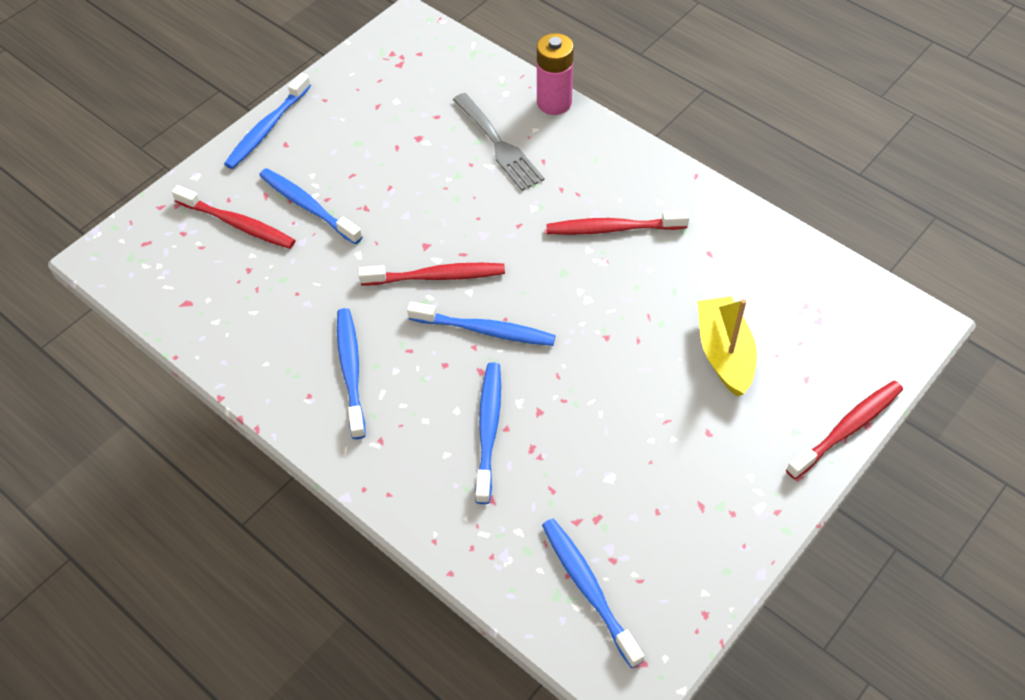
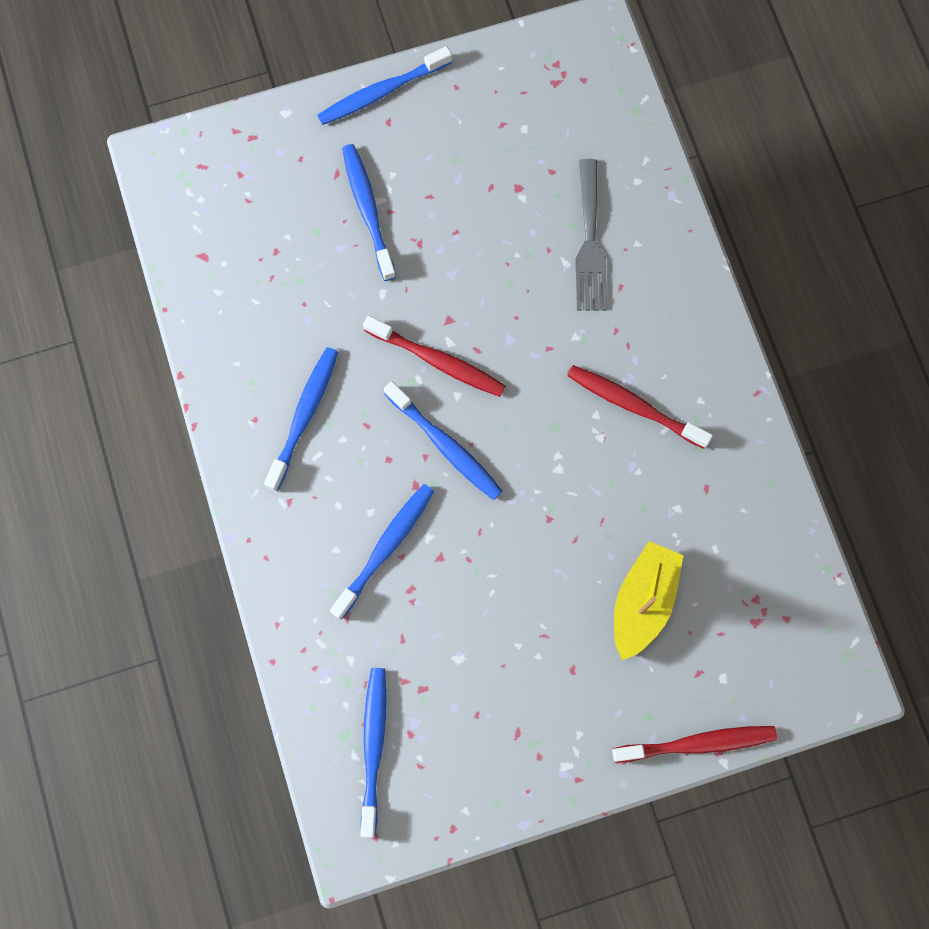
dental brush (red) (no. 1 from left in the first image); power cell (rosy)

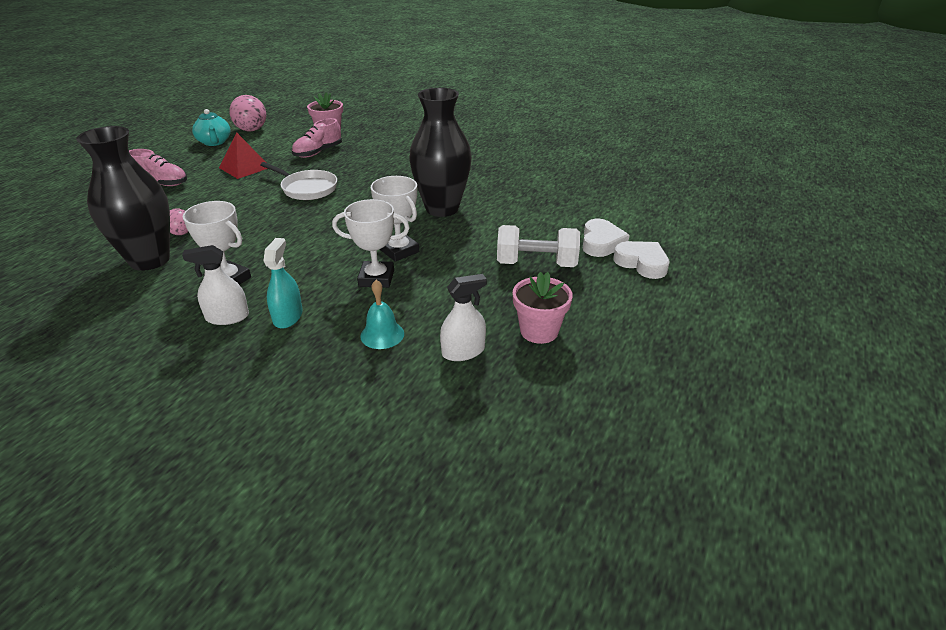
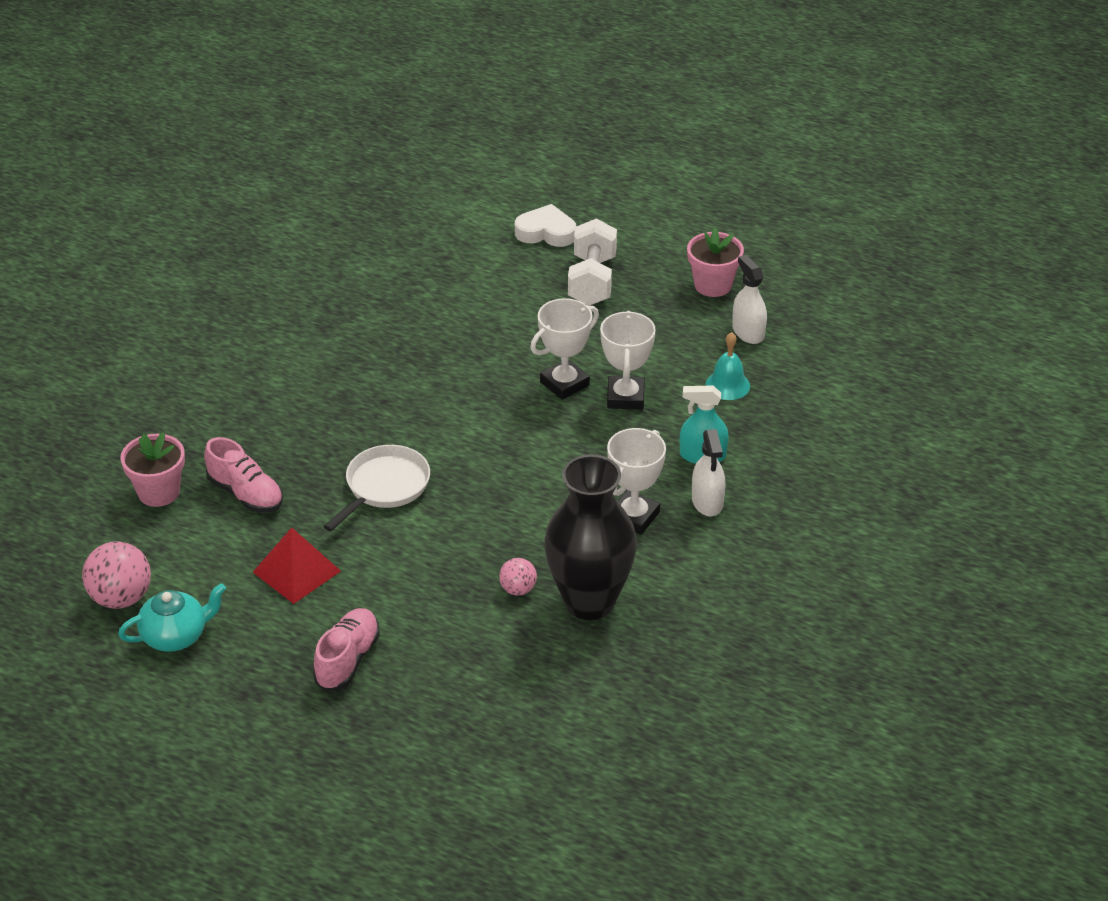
tall vase (black) (no. 2 from left in the first image); heart shape (pure white) (no. 2 from left in the first image)

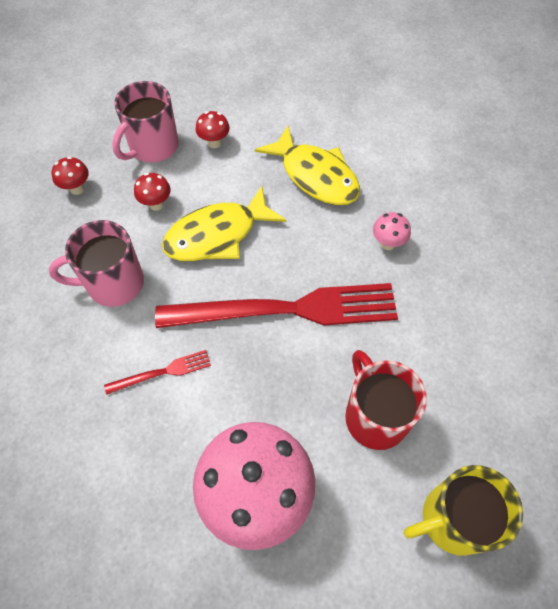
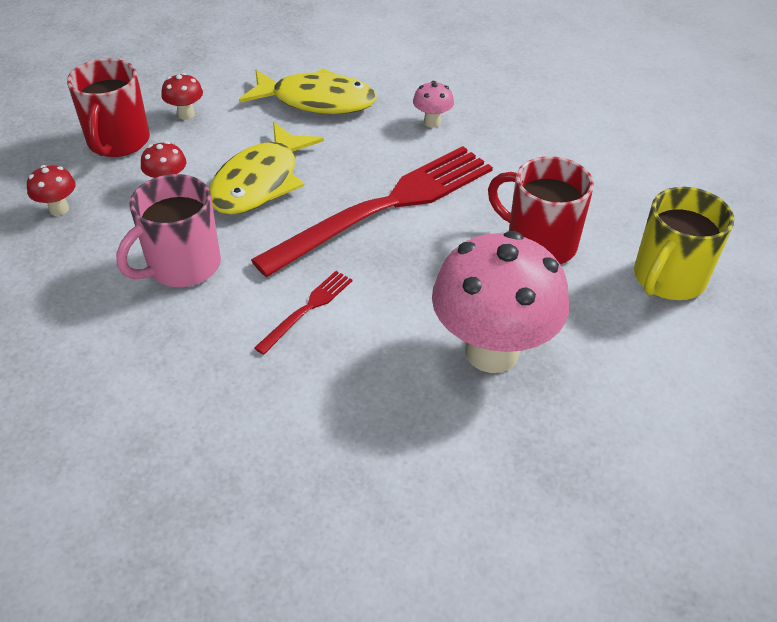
coffee mug (red) (no. 1 from left)

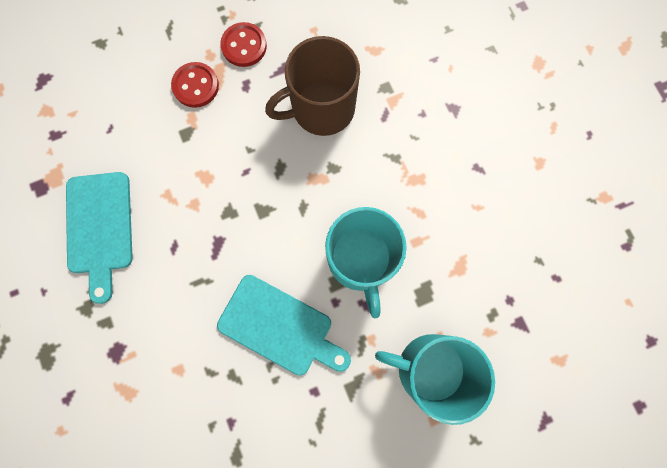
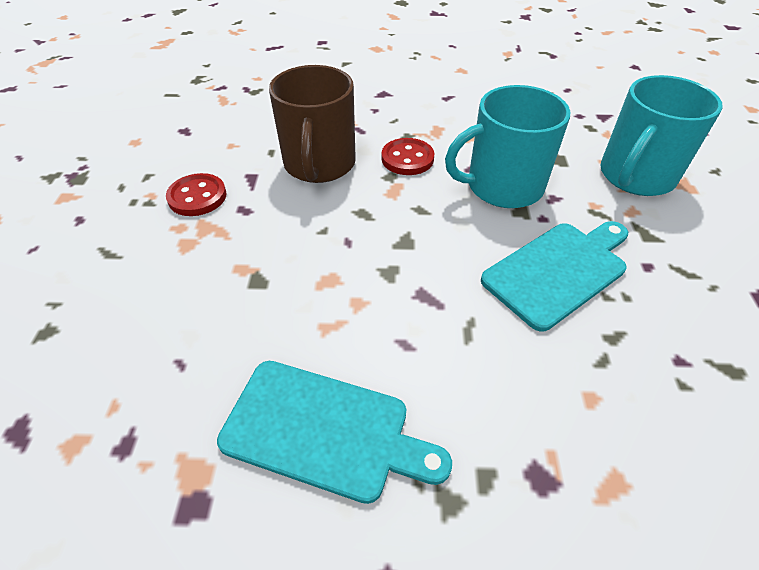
sewing button (red) (no. 2 from left); coffee mug (aqua) (no. 1 from left)

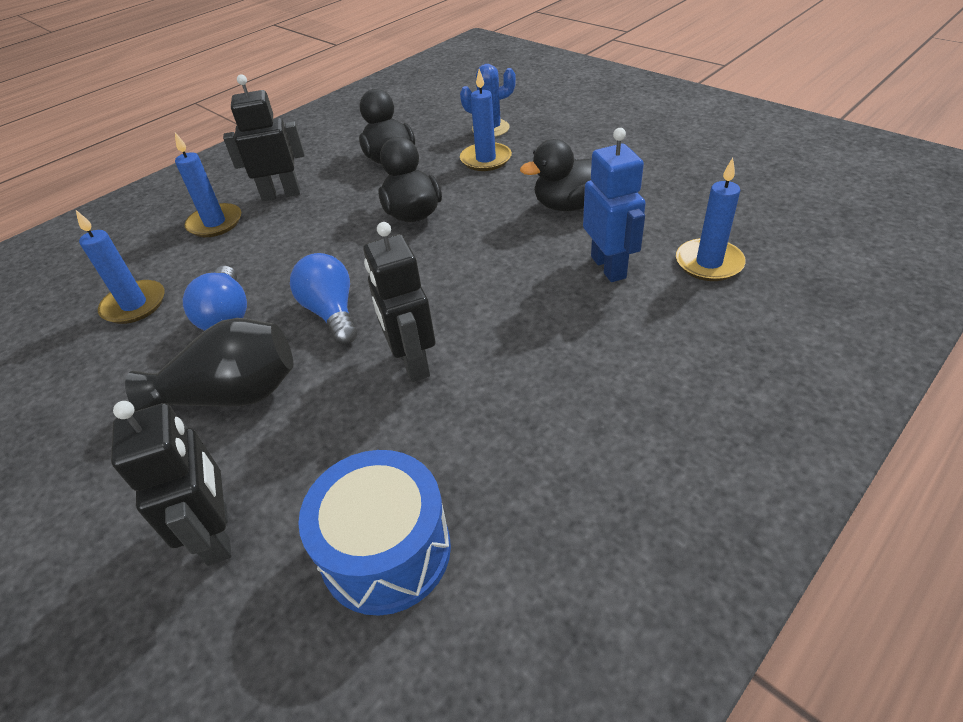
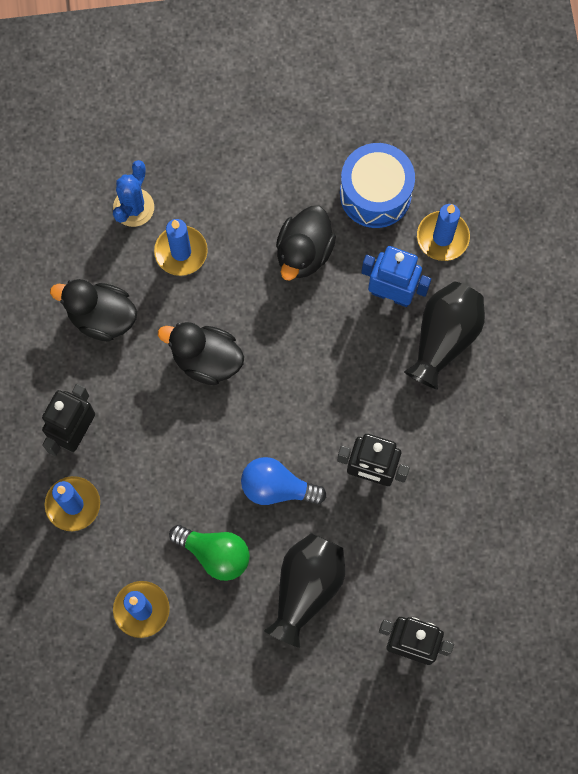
lightbulb (emerald); snare drum (blue); tall vase (black) (no. 2 from left)

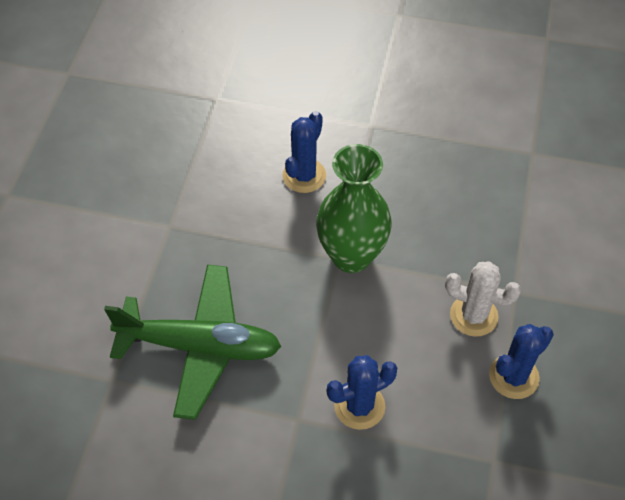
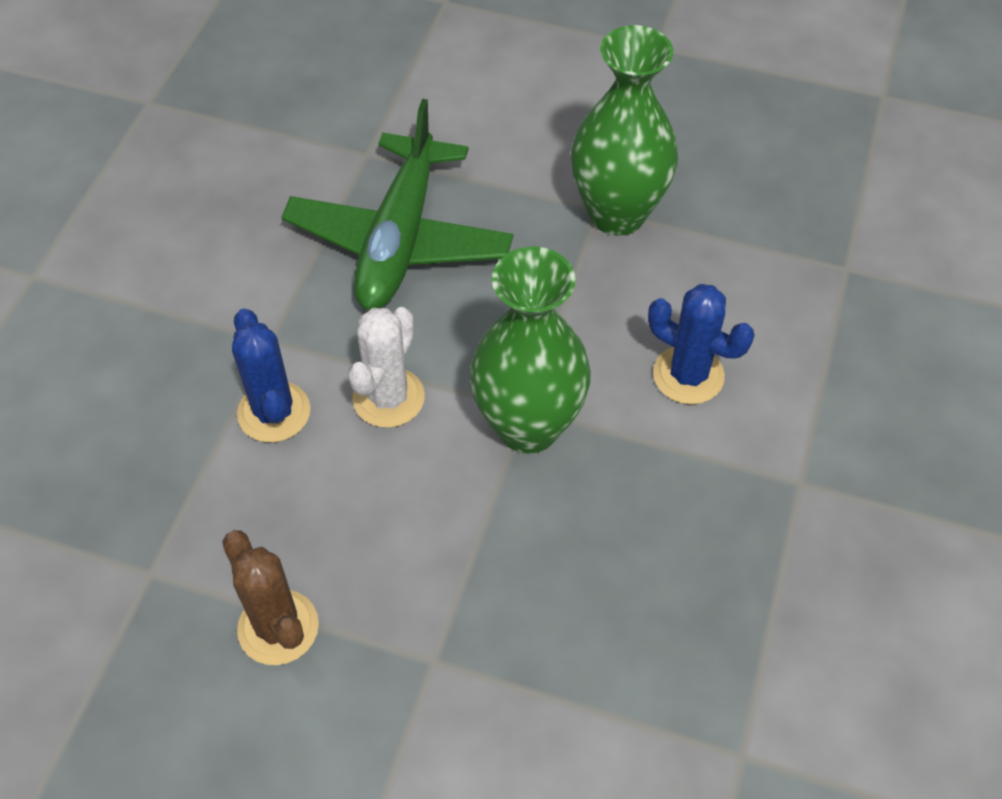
prickly plant (russet); prickly plant (pure white); tall vase (emerald) (no. 2 from left)

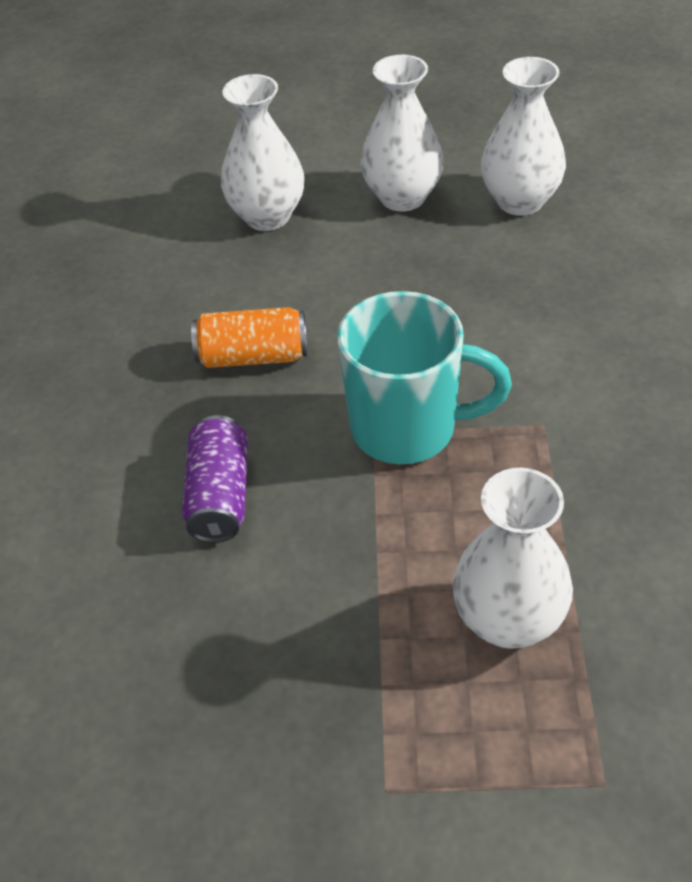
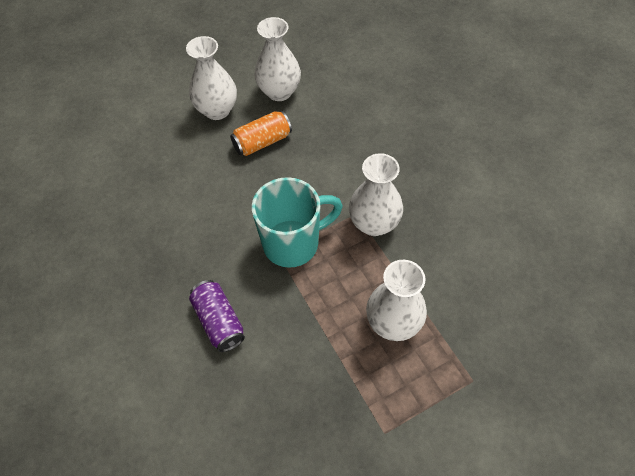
soda can (orange-coloured); tall vase (pure white) (no. 3 from left)

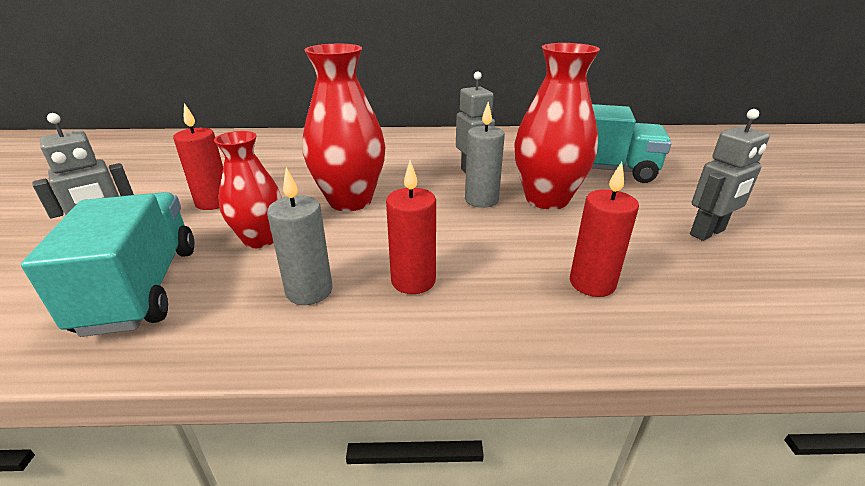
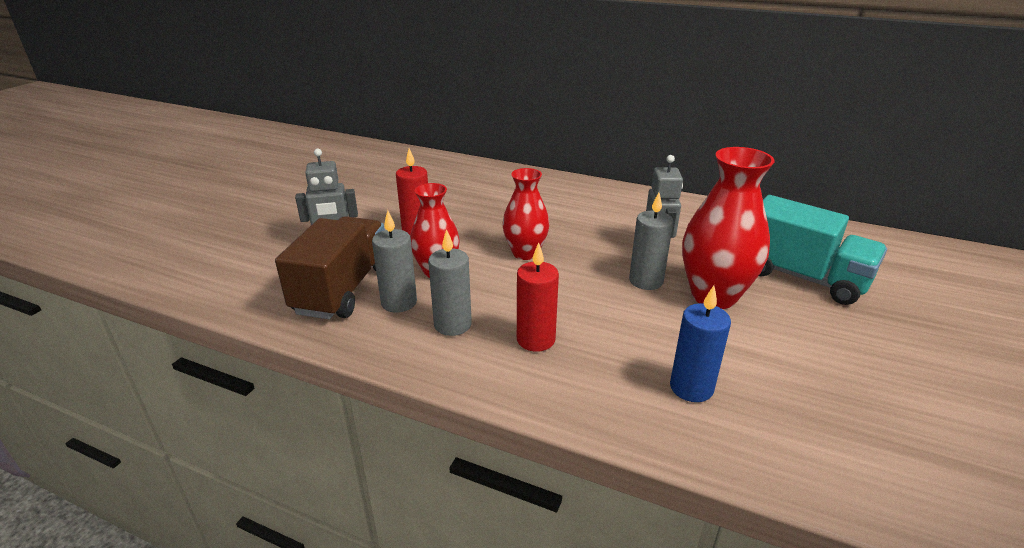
lorry (russet); pillar candle (ash-grey) (no. 1 from left); tall vase (red) (no. 2 from left); pillar candle (blue); robot (ash-grey) (no. 3 from left in the first image)

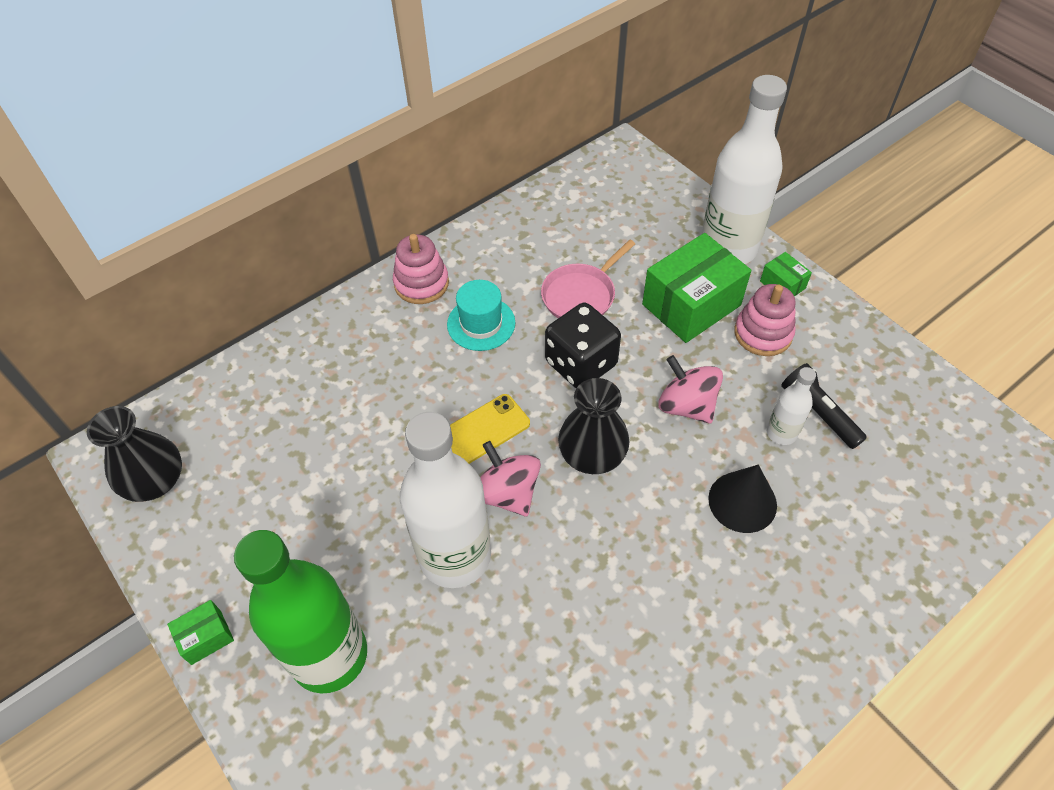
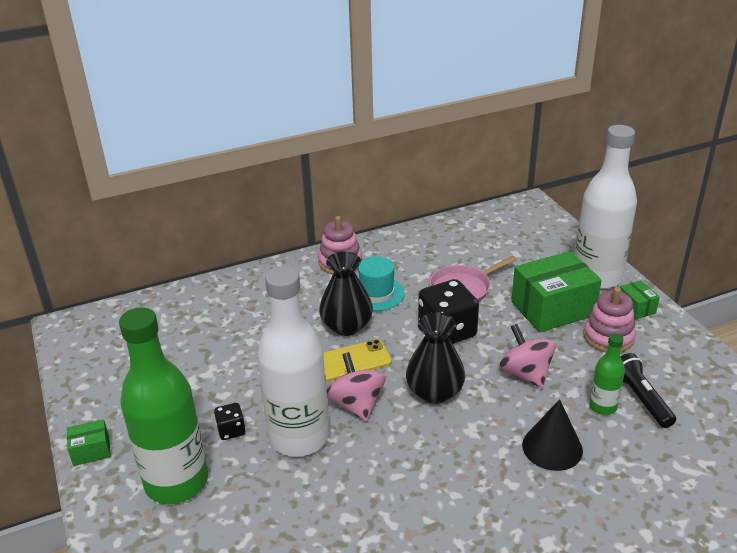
game die (black) (no. 1 from left); tall vase (black) (no. 1 from left); flask (emerald) (no. 2 from left)

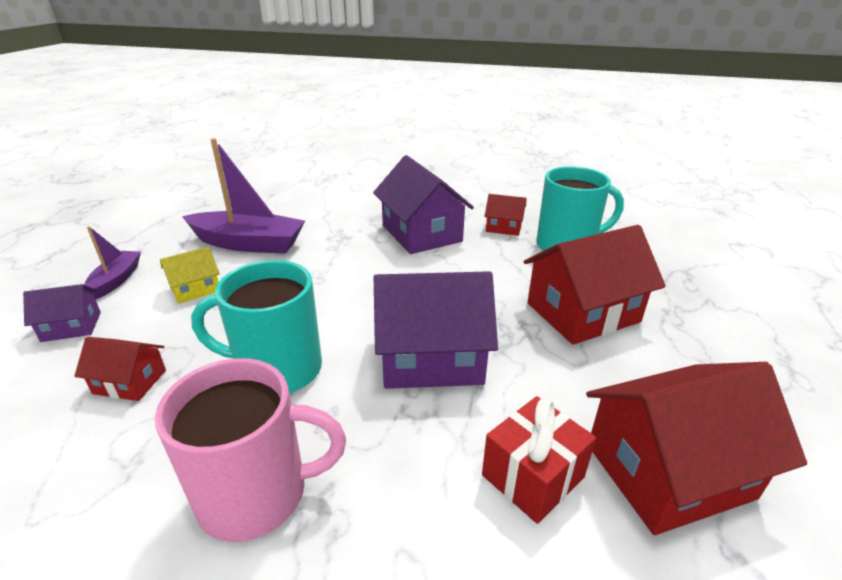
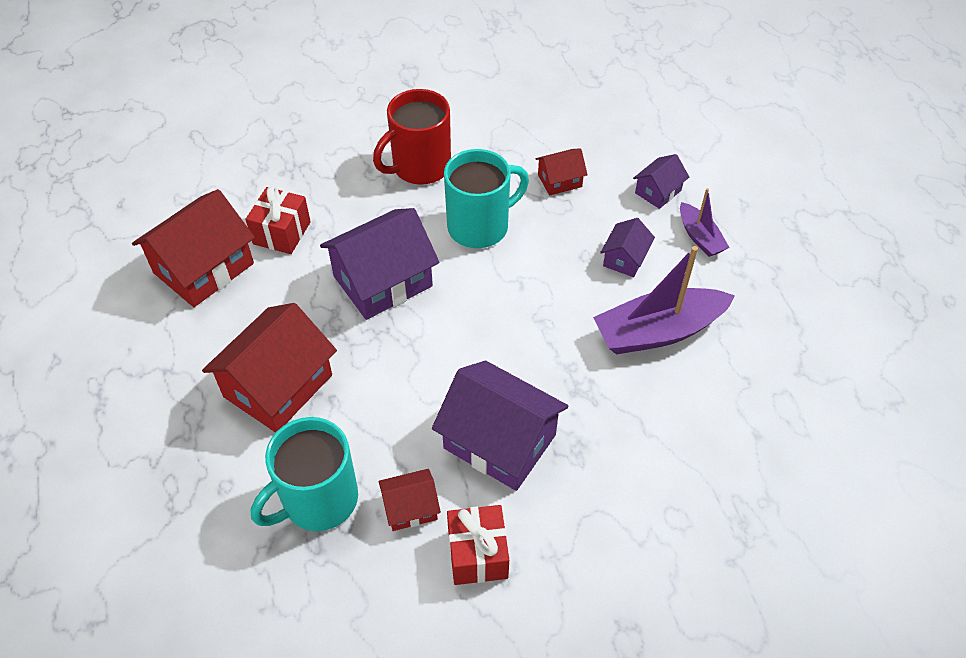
coffee mug (red); present (red) (no. 2 from left); cottage (violet) (no. 3 from left)

